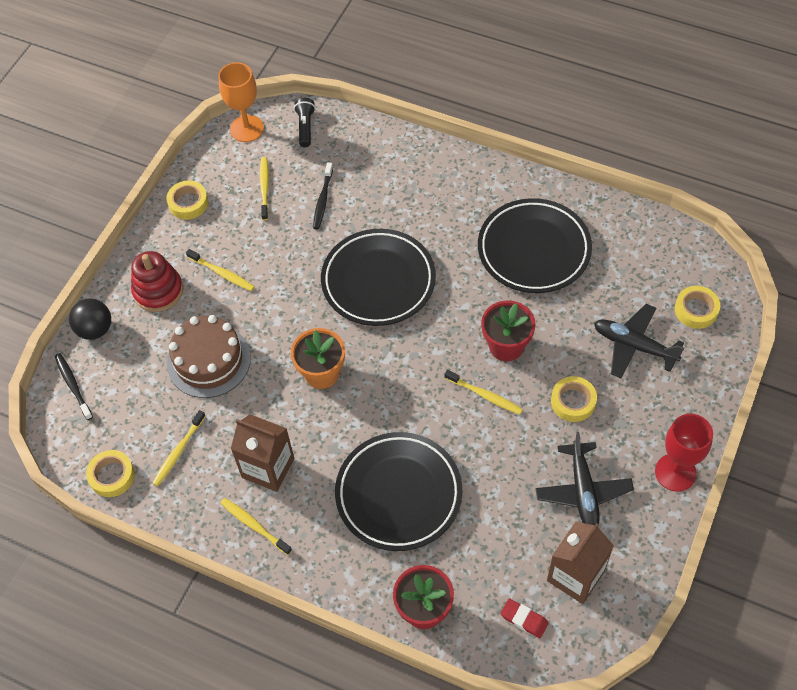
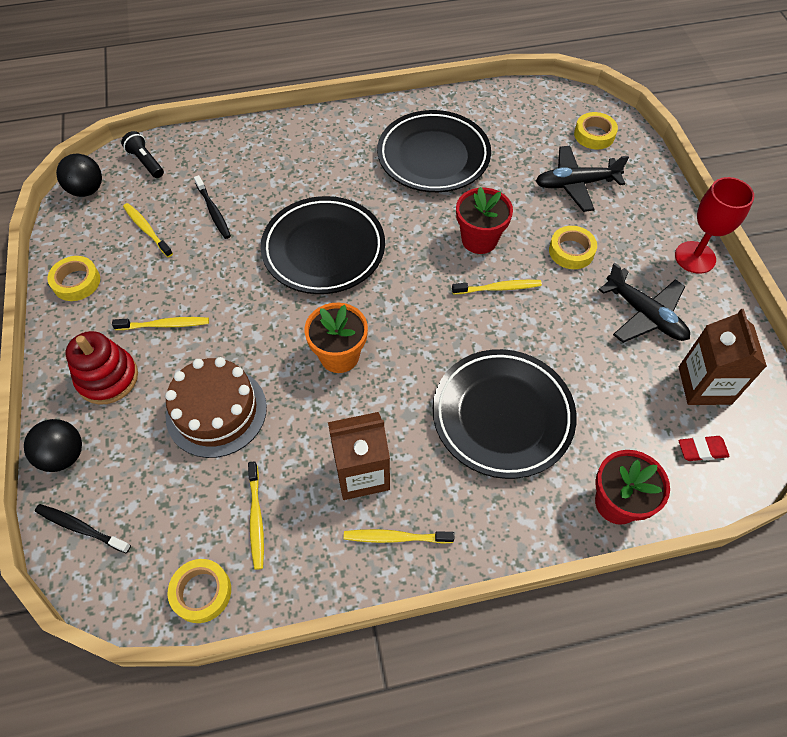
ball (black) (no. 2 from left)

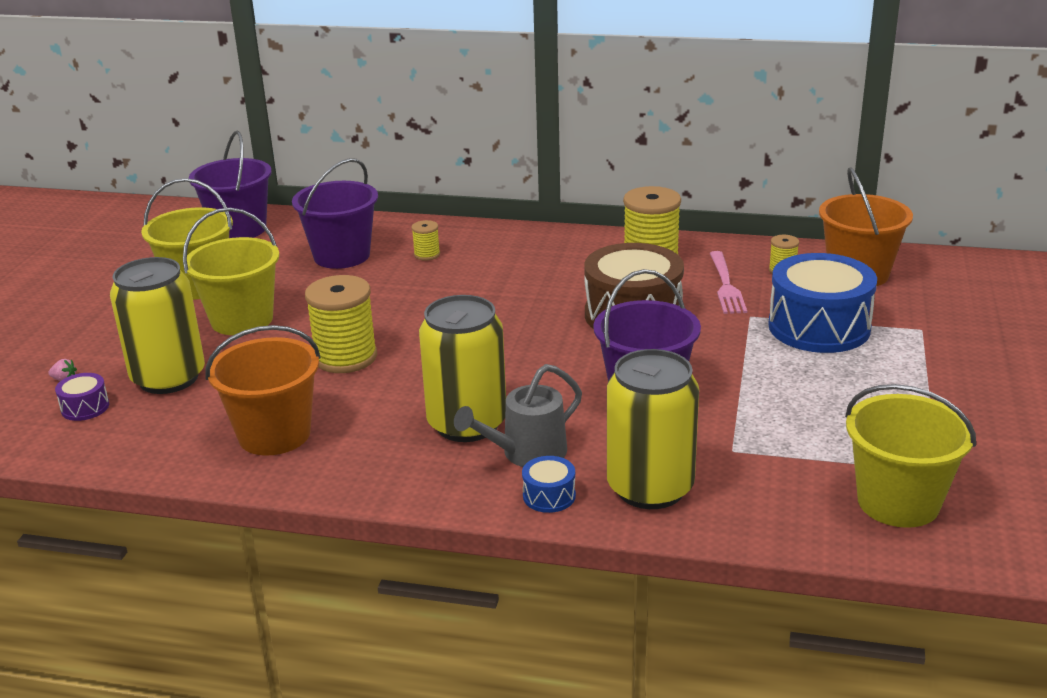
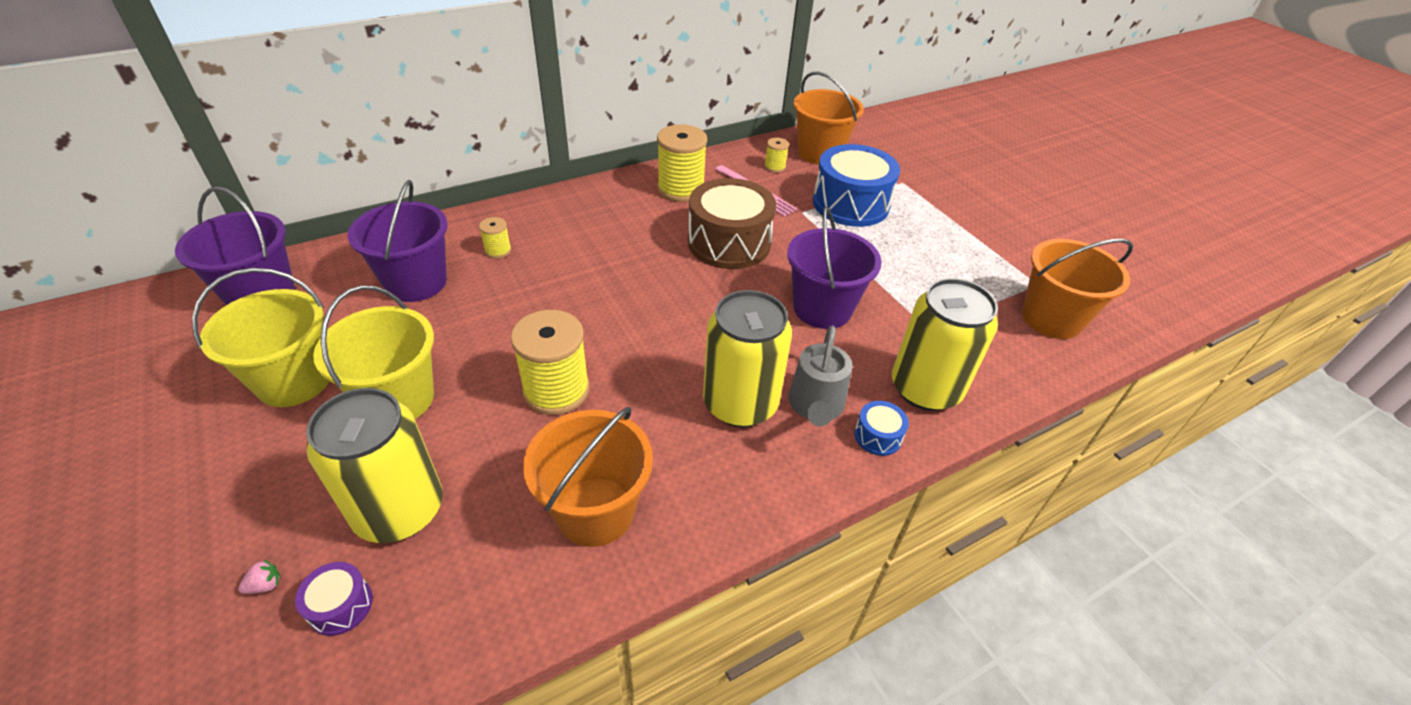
pail (orange-coloured) (no. 3 from left)

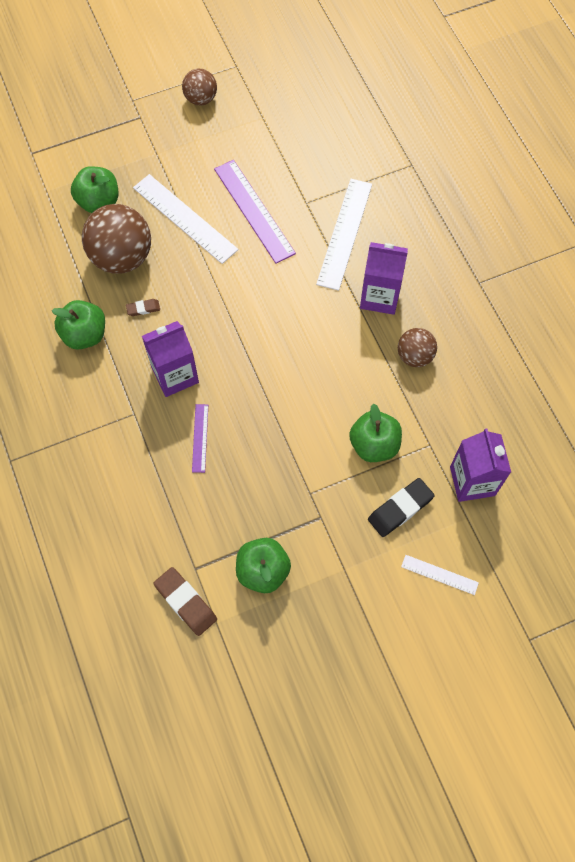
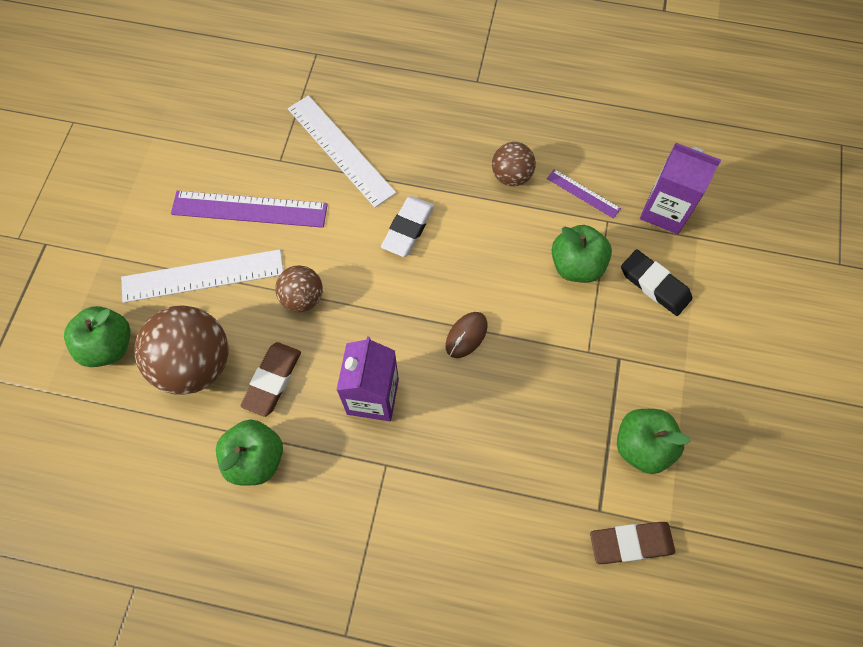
pencil eraser (russet) (no. 1 from left); ball (russet) (no. 2 from left); pencil eraser (pure white); mouse (russet); straightedge (violet) (no. 2 from left); pencil eraser (black); carton (violet) (no. 2 from left in the first image); straightedge (pure white) (no. 3 from left in the first image)

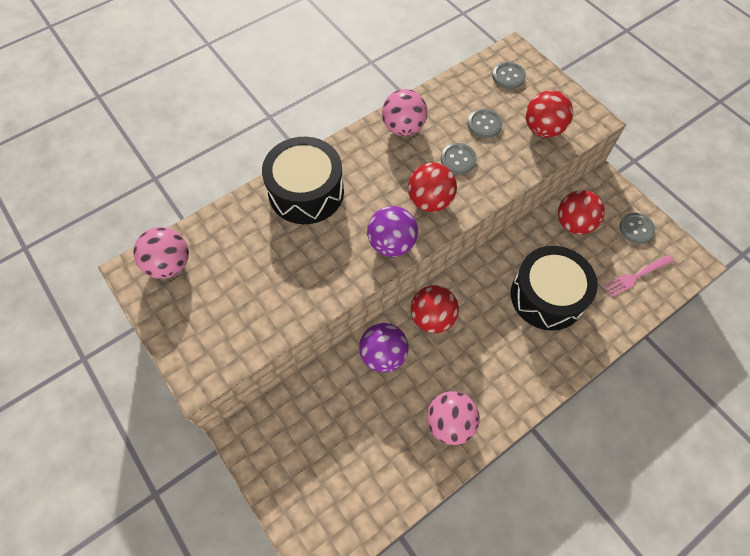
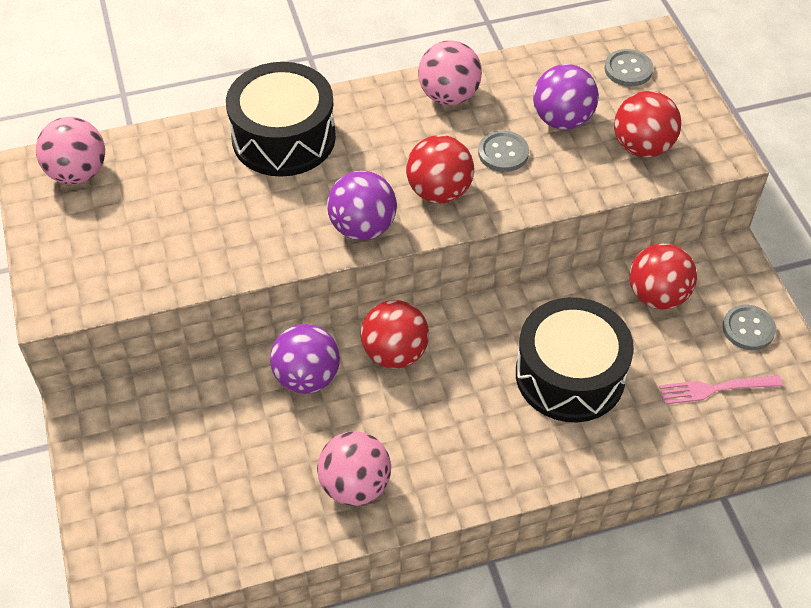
ball (violet) (no. 3 from left)

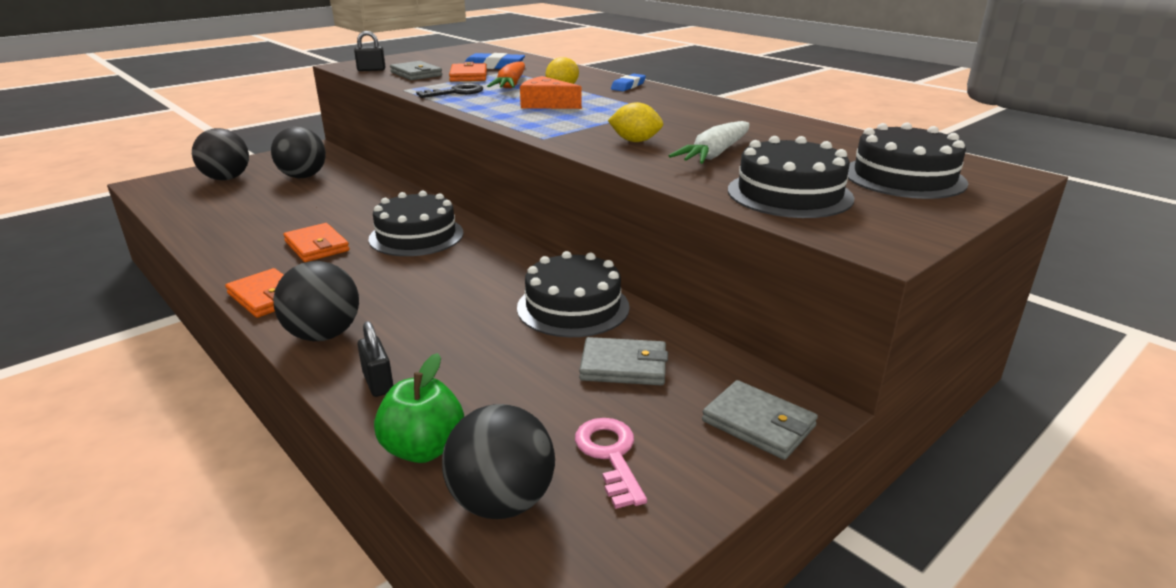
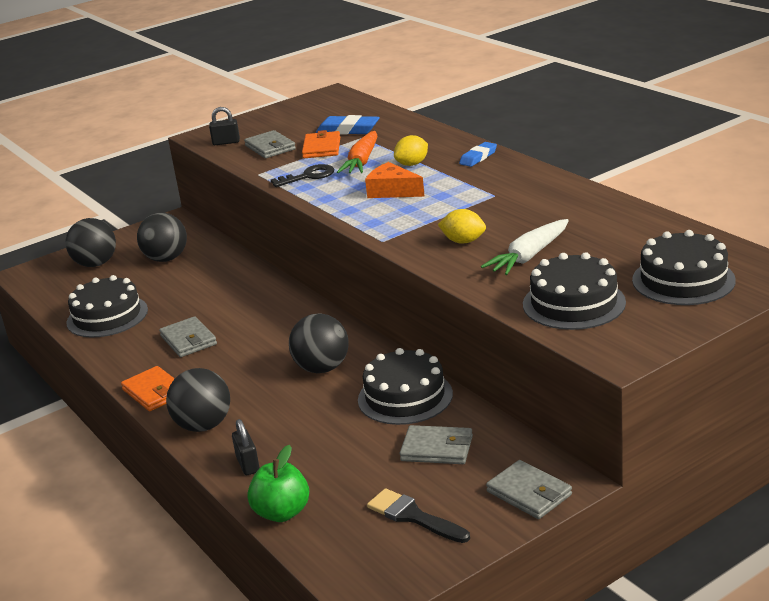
layer cake (black) (no. 1 from left); billfold (ash-grey) (no. 1 from left); ball (black) (no. 4 from left); paint brush (black)

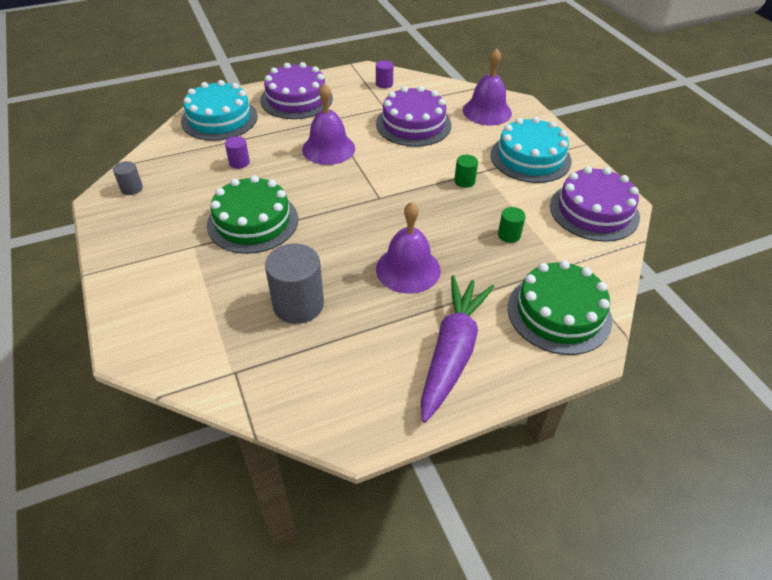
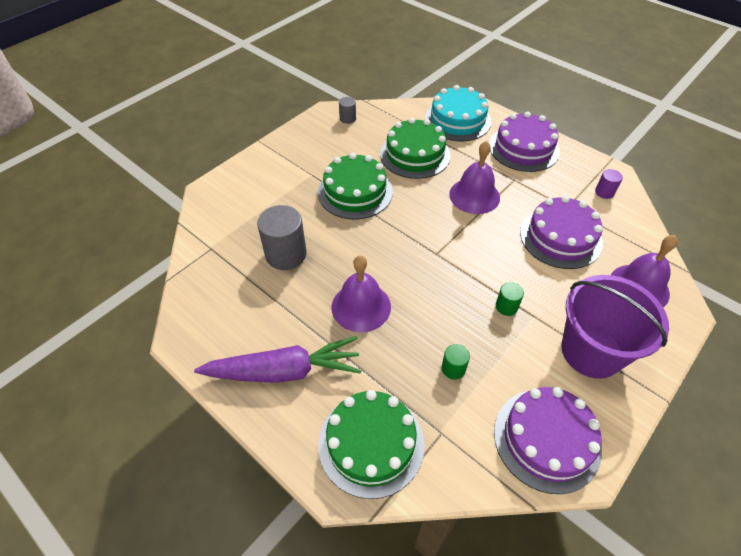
layer cake (emerald) (no. 3 from left); pail (violet)

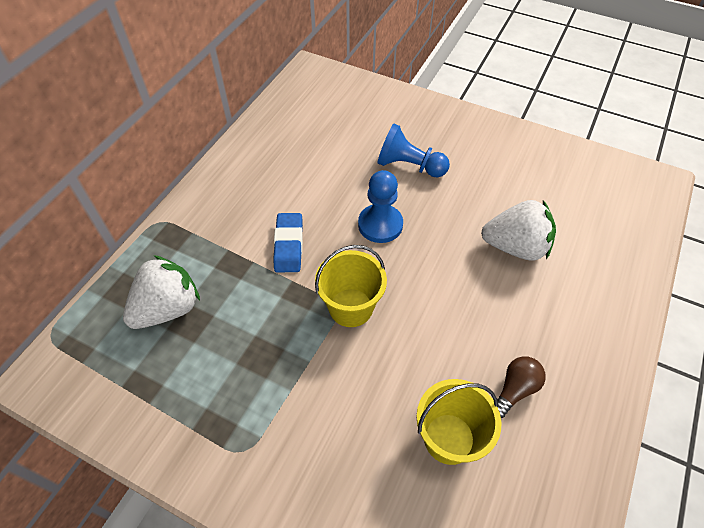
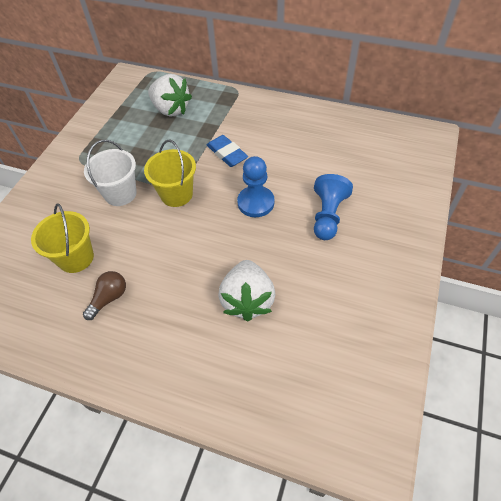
lightbulb (russet); pail (pure white); pencil eraser (blue)

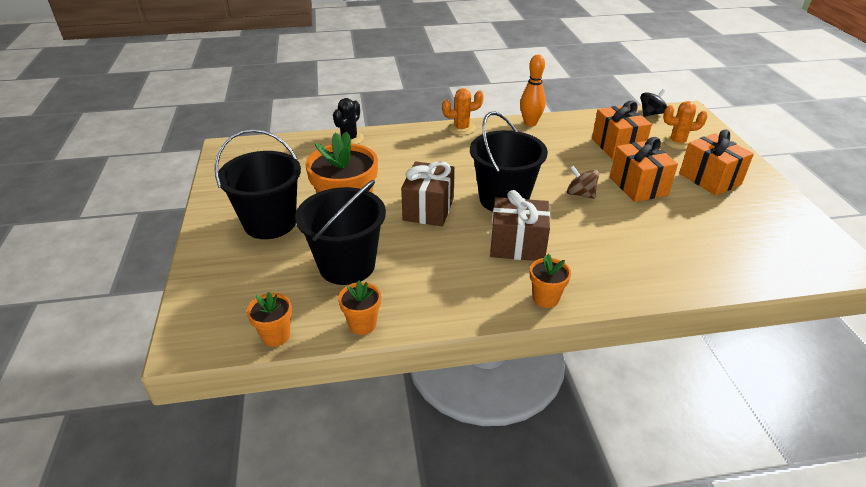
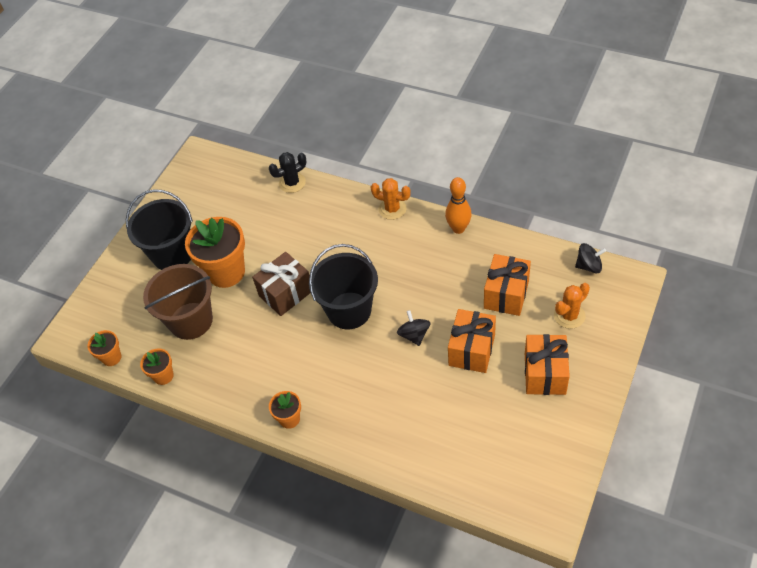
pail (russet); spinning top (black) (no. 1 from left); prickly plant (orange-coloured) (no. 2 from left); present (russet) (no. 2 from left in the first image)

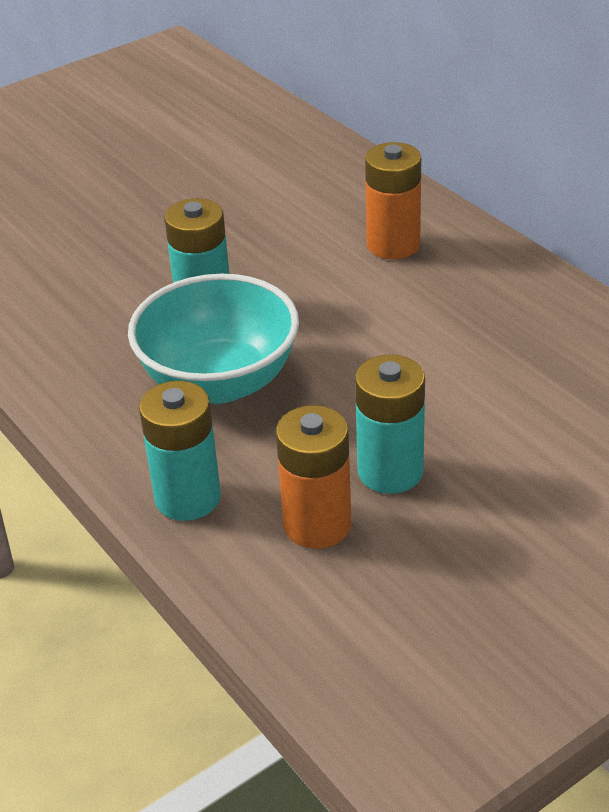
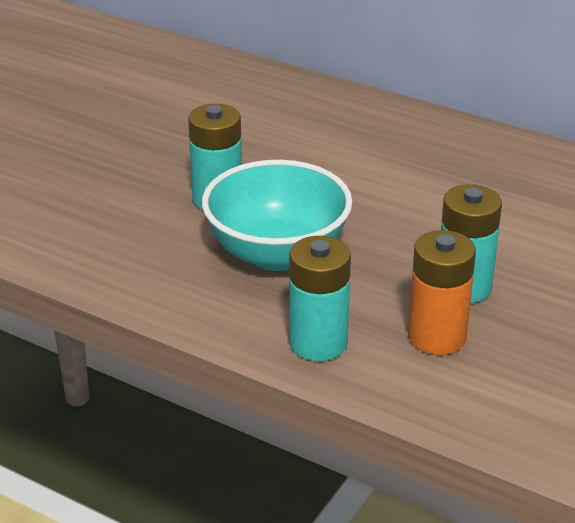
power cell (orange-coloured) (no. 2 from left in the first image)

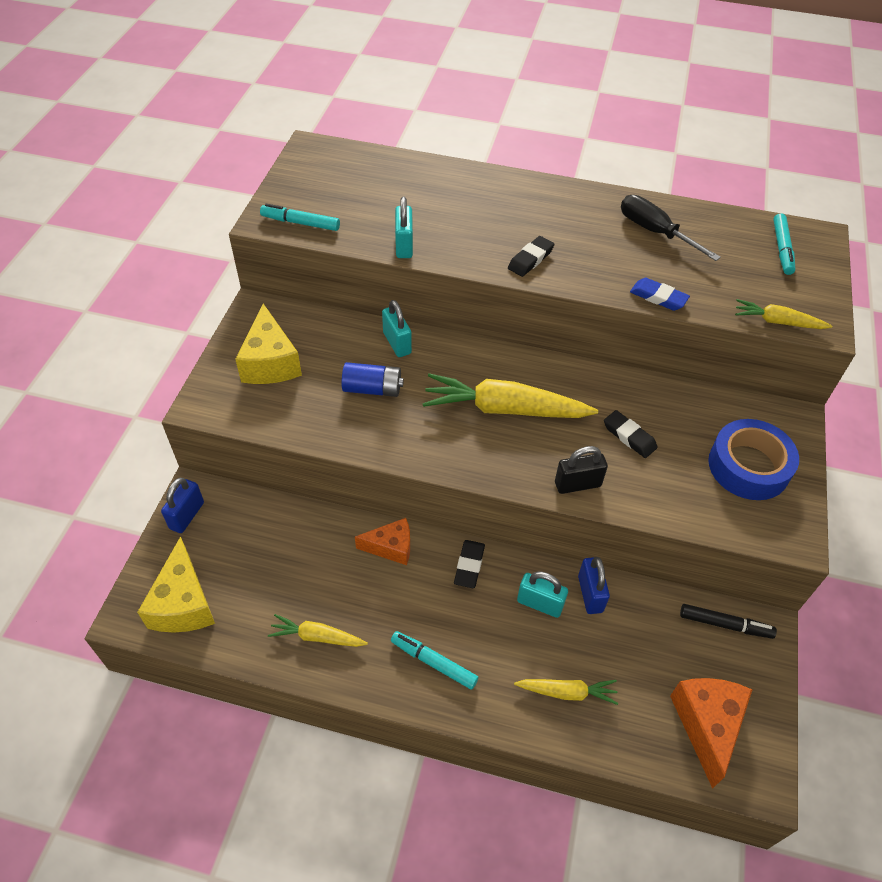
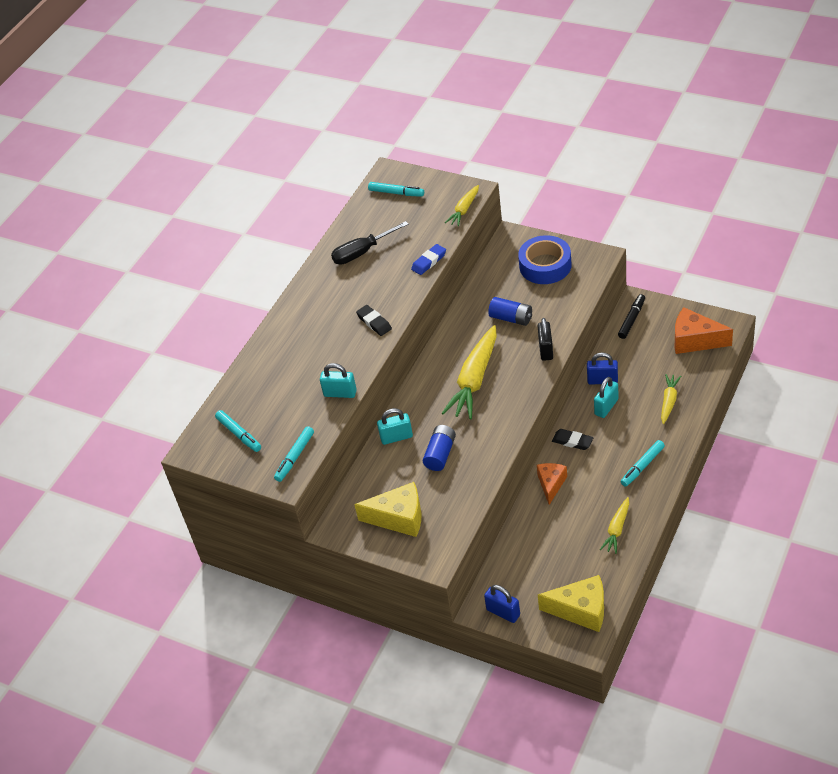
felt pen (aqua) (no. 1 from left); power cell (blue) (no. 2 from left)

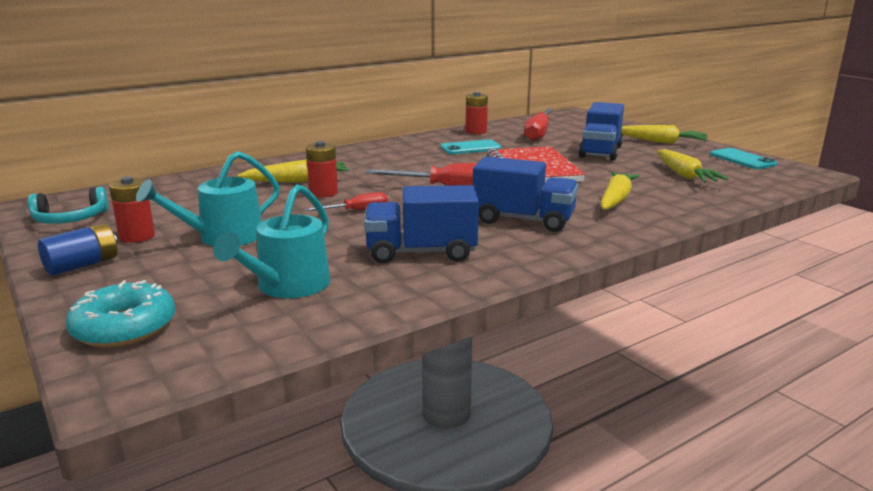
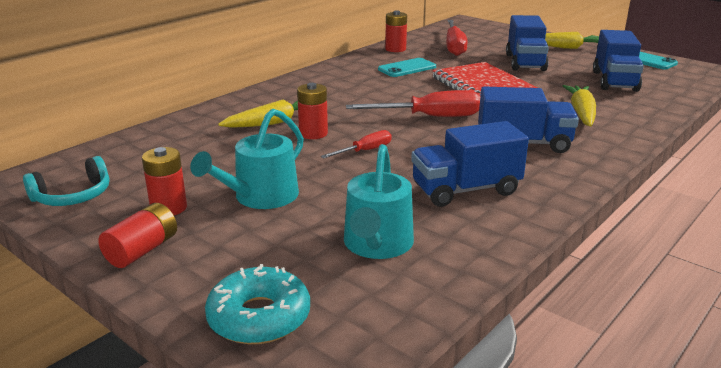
power cell (red) (no. 1 from left); lorry (blue) (no. 4 from left)

